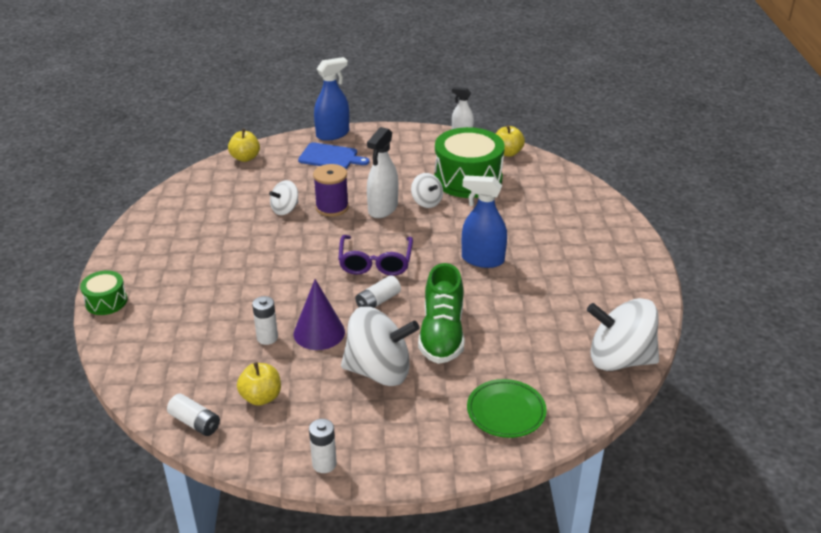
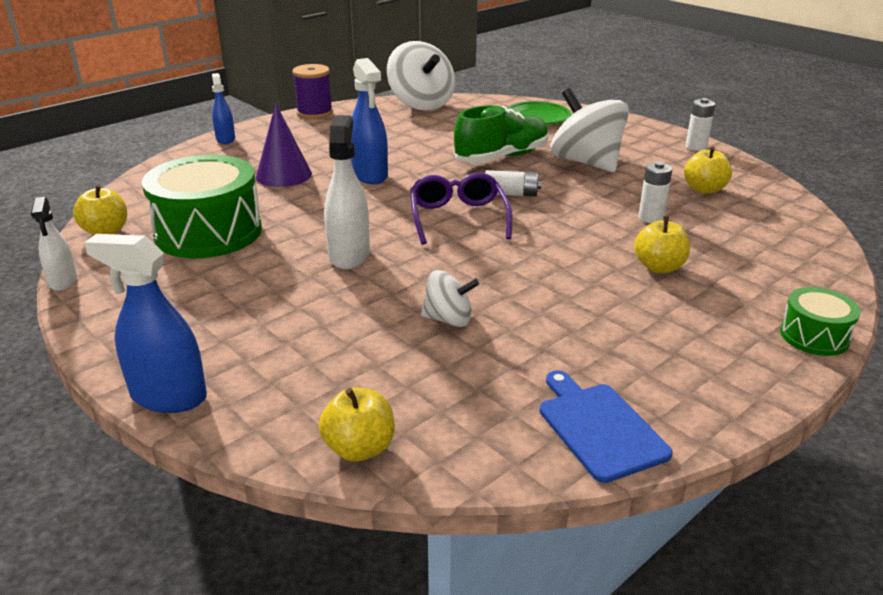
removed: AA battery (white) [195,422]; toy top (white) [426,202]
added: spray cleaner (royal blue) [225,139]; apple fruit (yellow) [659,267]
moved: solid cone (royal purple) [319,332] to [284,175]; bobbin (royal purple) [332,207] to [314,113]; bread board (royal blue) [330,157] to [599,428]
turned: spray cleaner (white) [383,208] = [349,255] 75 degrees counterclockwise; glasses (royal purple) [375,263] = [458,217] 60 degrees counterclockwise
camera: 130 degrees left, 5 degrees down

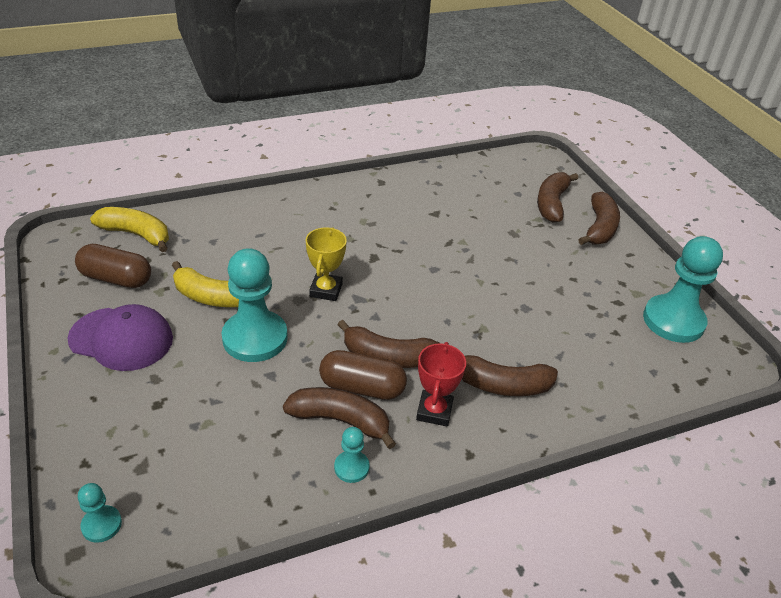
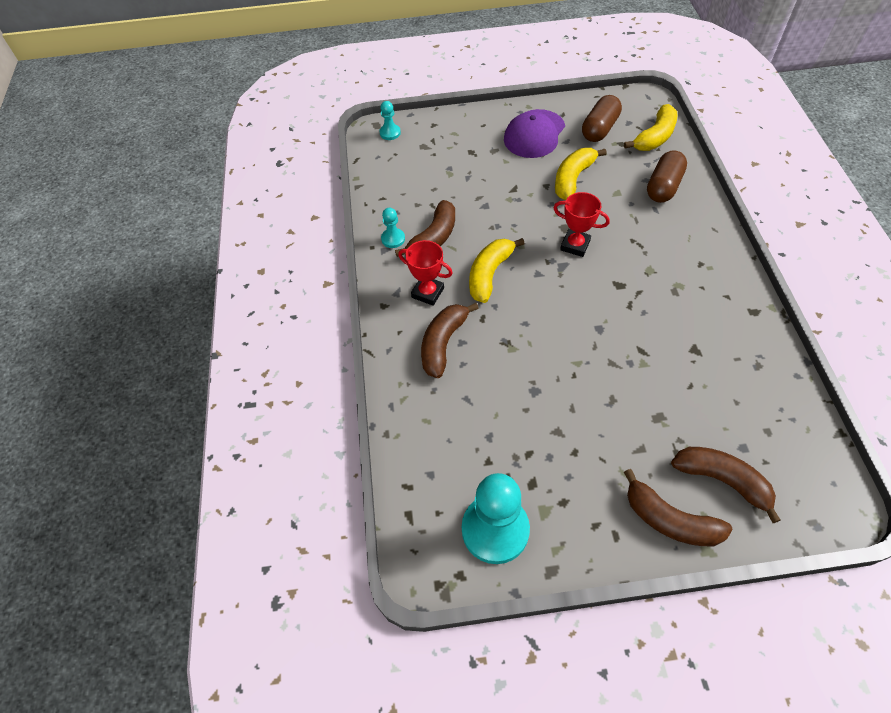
removed: chess pawn (turquoise) [255,338]
moved: capsule (russet) [362,387] to [663,187]
recoloured: toy banana (russet) [388,357] to toy banana (yellow) [489,274]; award cup (yellow) [326,290] to award cup (red) [575,245]
camera: 110 degrees right, 15 degrees up

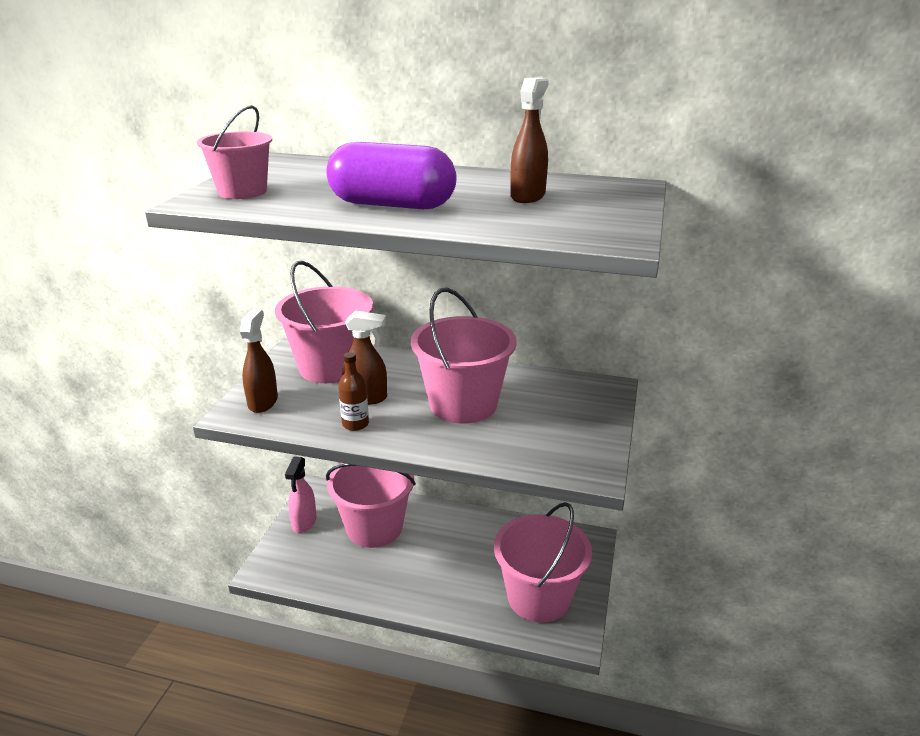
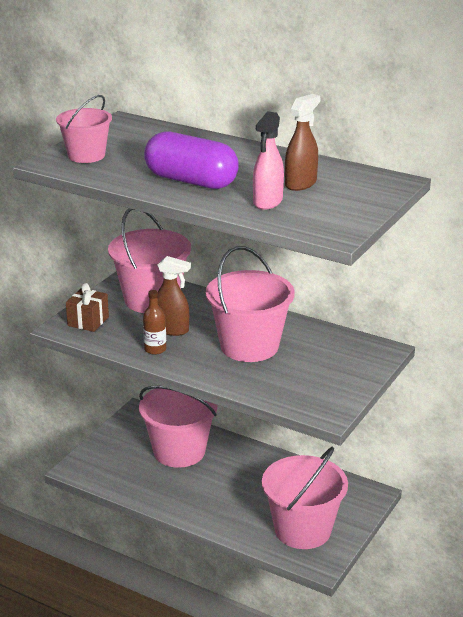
moved: spray cleaner (rosy) [304,522] to [267,202]
replaced: spray cleaner (russet) [263,402] to wrapped gift (russet) [88,321]
camera: 15 degrees right, 0 degrees up

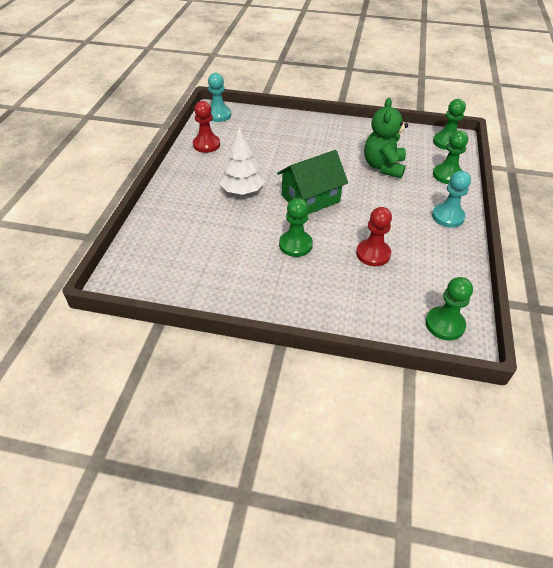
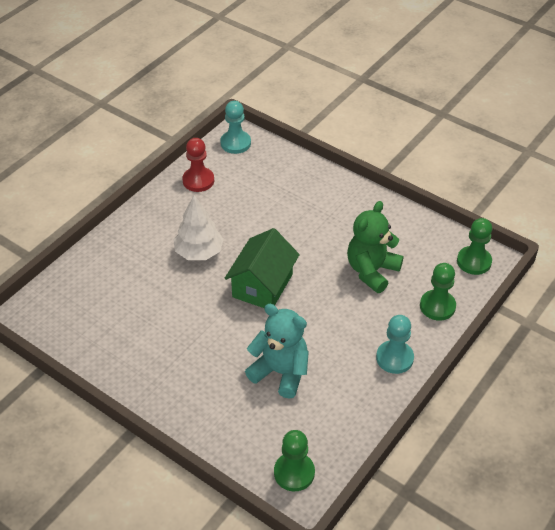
removed: chess pawn (leaf-green) [295,245]
replaced: chess pawn (red) [373,254] to teddy (turquoise) [280,372]
turned: house (leaf-green) [310,199] = [262,285] 60 degrees counterclockwise
camera: 25 degrees right, 0 degrees up

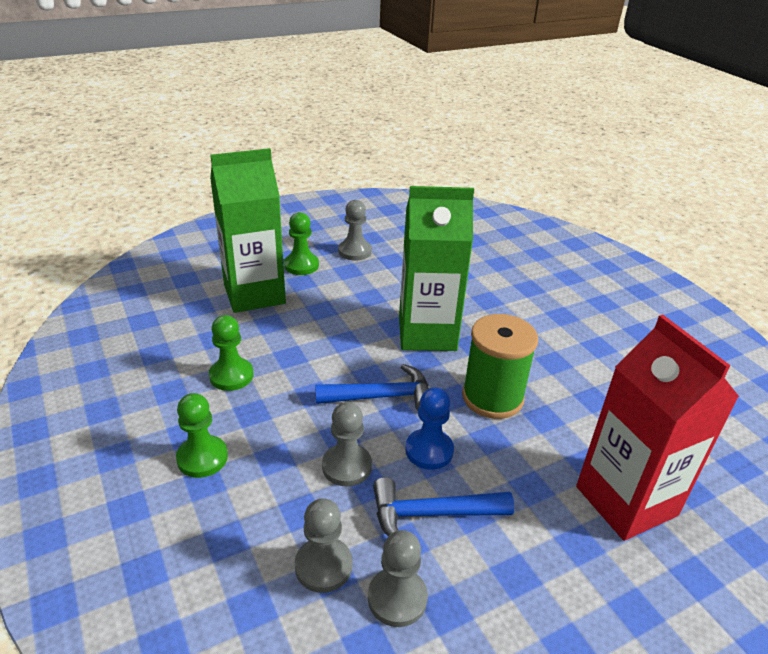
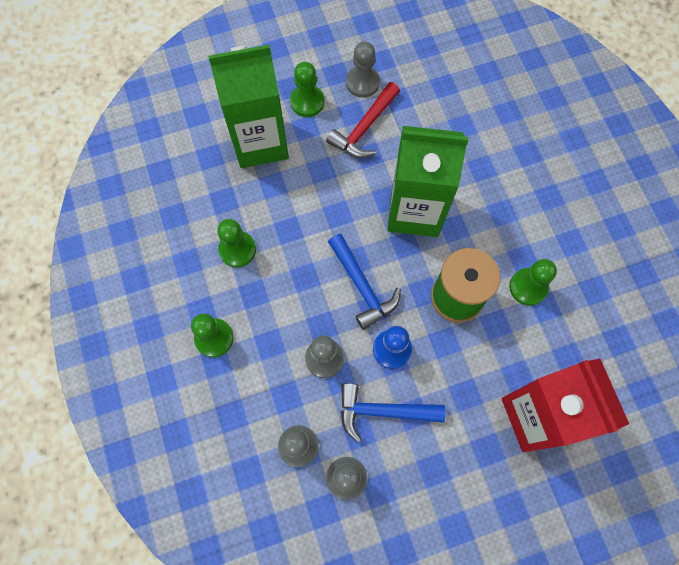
added: carpenter's hammer (red) [364,128]; chess pawn (leaf-green) [528,287]
turned: carpenter's hammer (royal blue) [382,396] = [362,286] 60 degrees clockwise
camera: 10 degrees right, 35 degrees up

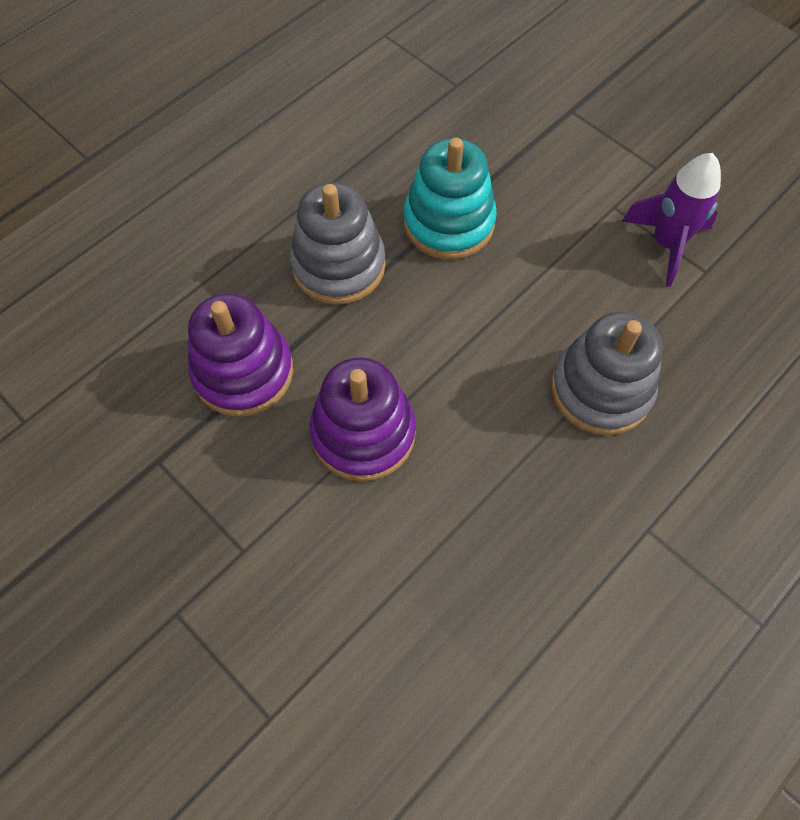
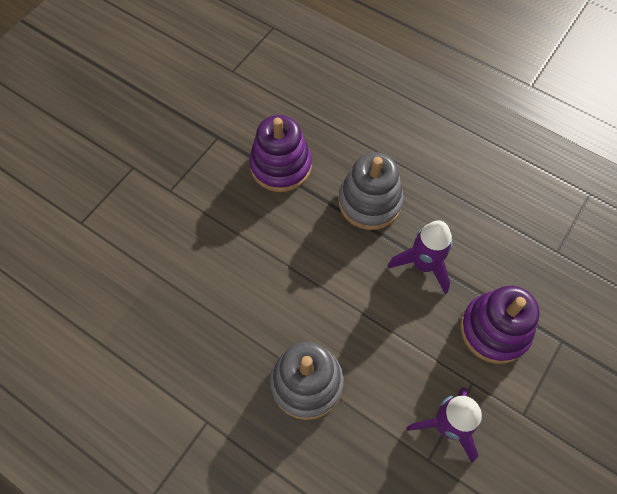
moved: stacking rings (royal purple) [363,433] to [494,330]
replaced: stacking rings (turquoise) [448,223] to spaceship (royal purple) [423,265]
camera: 80 degrees right, 0 degrees up

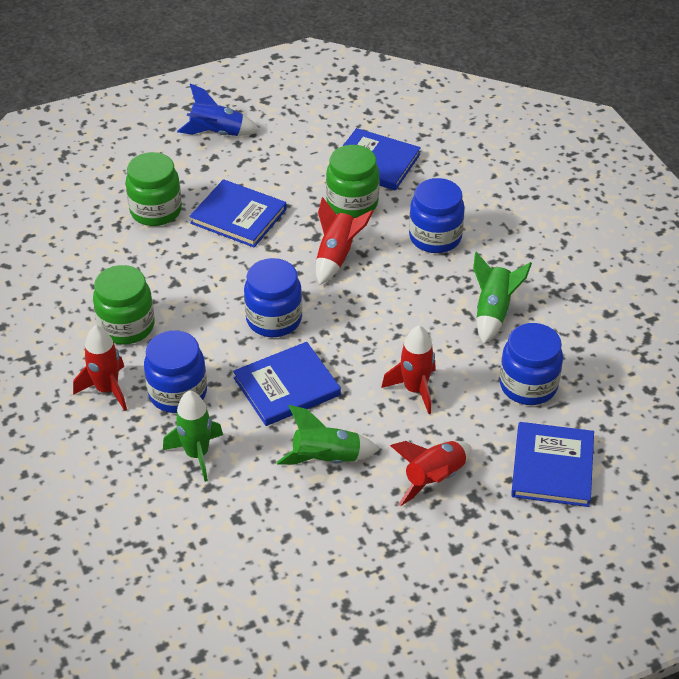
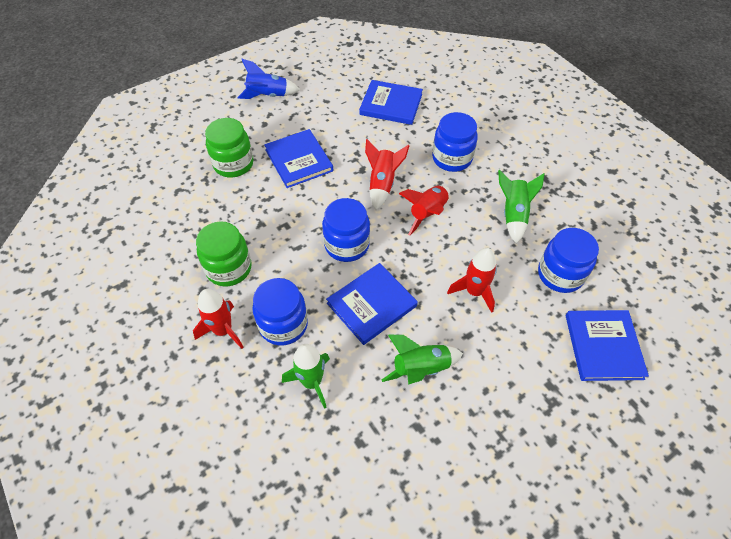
removed: jar (leaf-green) [352,203]
moved: spaceship (red) [434,479] to [428,213]
turned: book (royal blue) [238,216] = [299,160] 45 degrees clockwise
camera: 10 degrees left, 10 degrees up

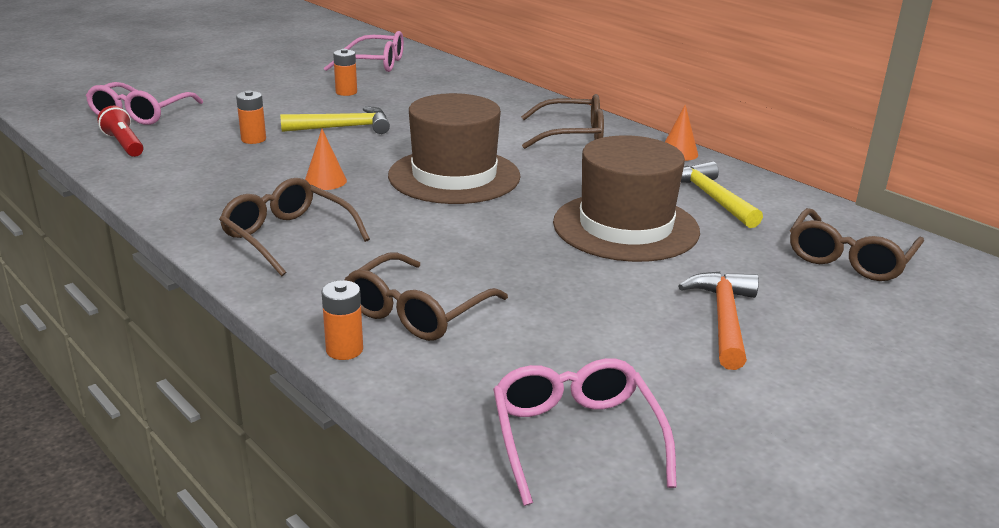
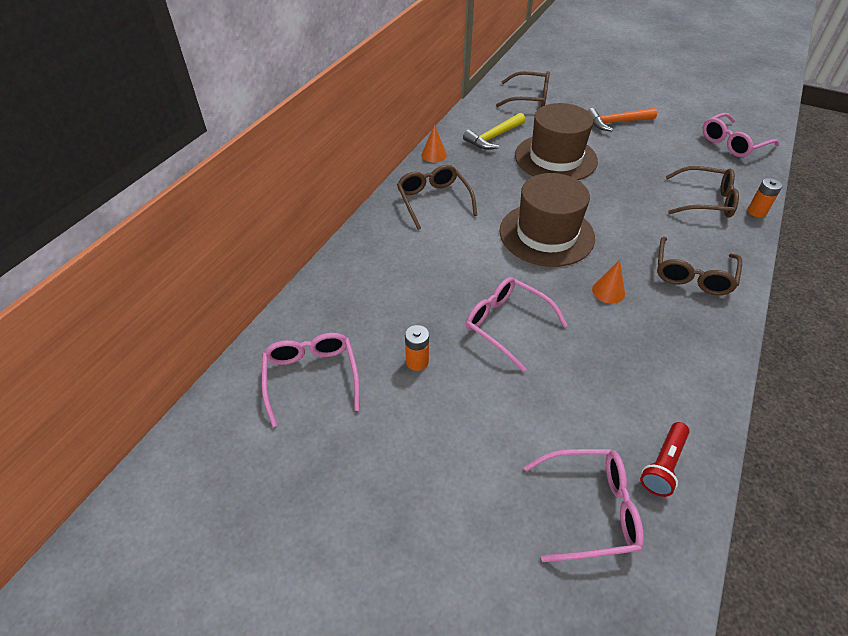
removed: AA battery (orange-coloured) [253,139]
replaced: carpenter's hammer (yellow) [343,128] to glasses (rosy) [506,324]
camera: 110 degrees left, 20 degrees up

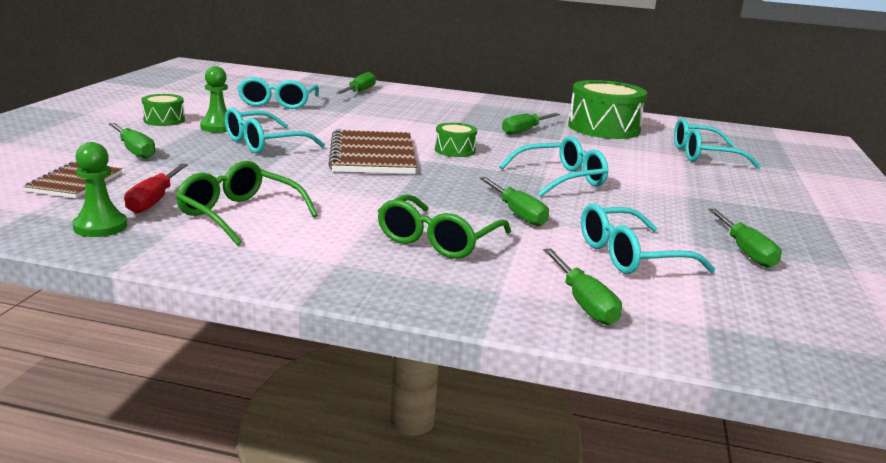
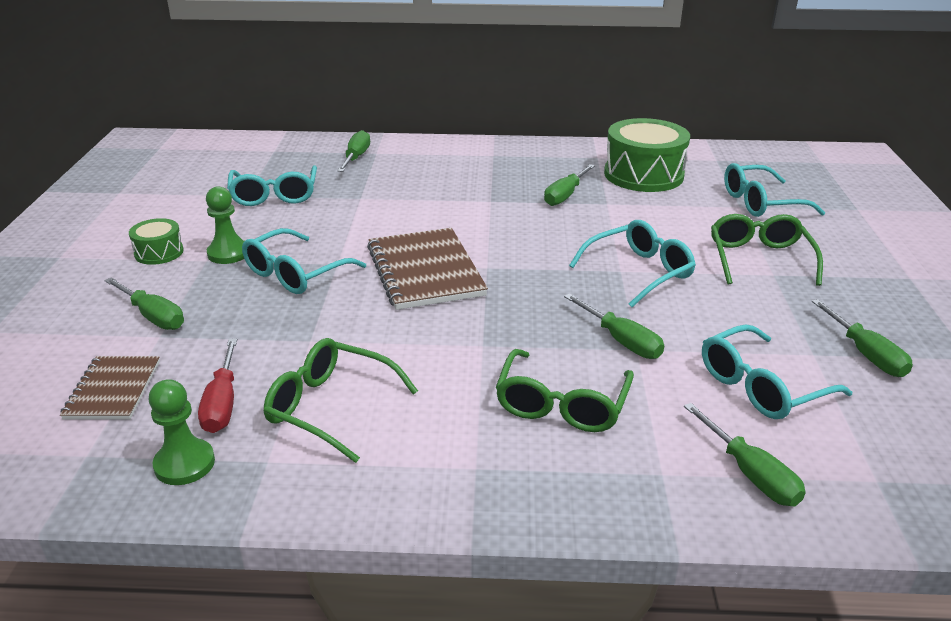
removed: toy drum (leaf-green) [455,150]
added: glasses (leaf-green) [759,259]
camera: 10 degrees left, 10 degrees up

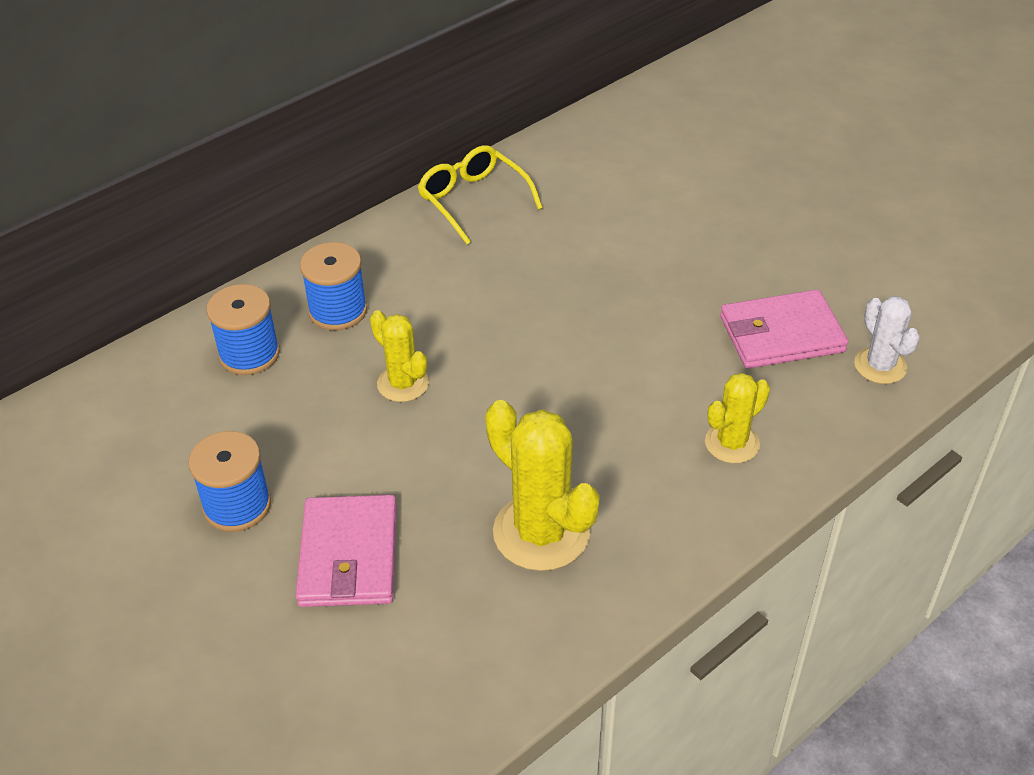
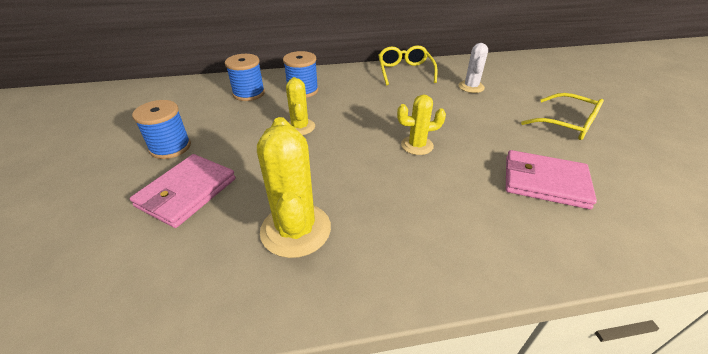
added: glasses (yellow) [567,124]
moved: prickly plant (yellow) [732,443] to [417,145]; prickly plant (white) [880,366] to [471,87]
camera: 30 degrees right, 5 degrees down

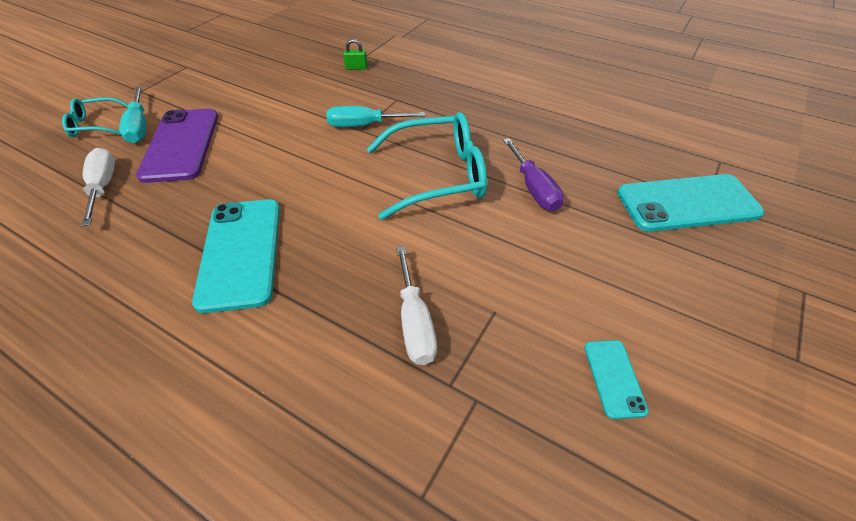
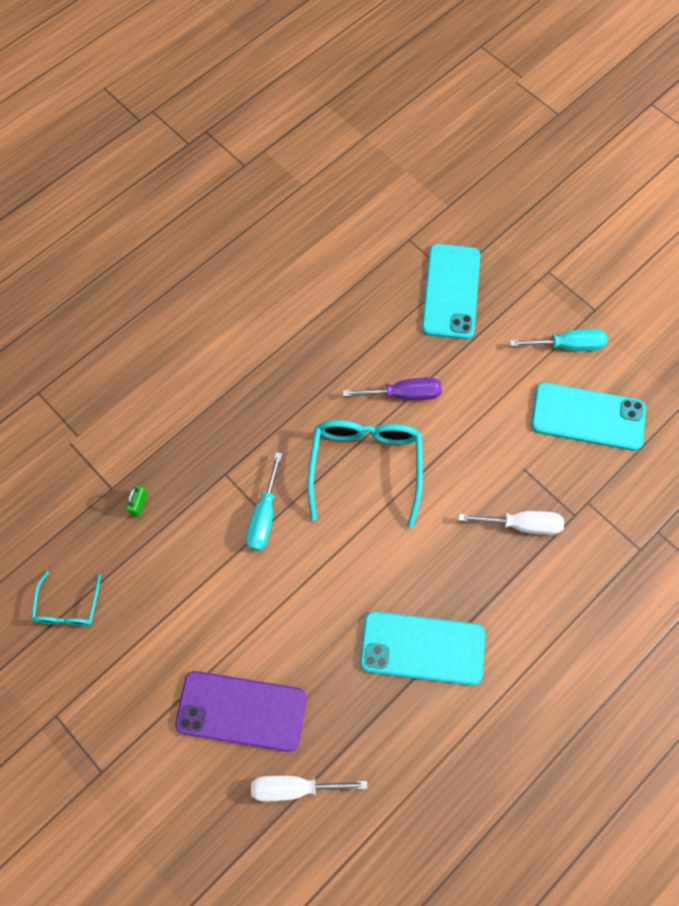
moved: glasses (turquoise) [96,125] to [68,607]; screwdriver (turquoise) [139,127] to [568,345]
resized: mobile phone (turquoise) [614,378] = [587,417] x2.10
camera: 75 degrees left, 20 degrees up

